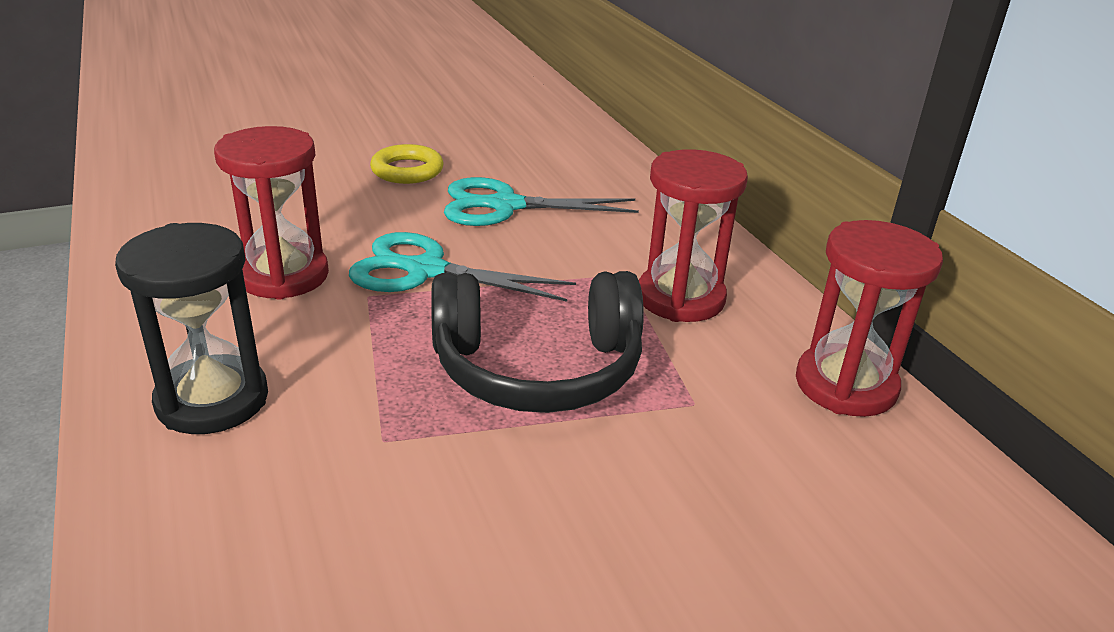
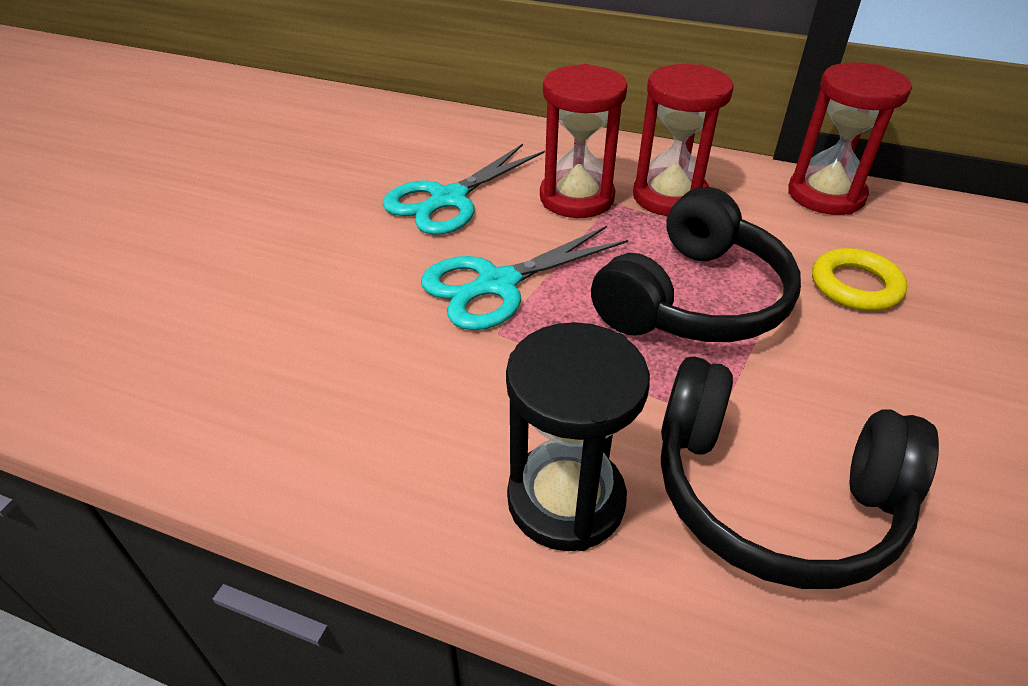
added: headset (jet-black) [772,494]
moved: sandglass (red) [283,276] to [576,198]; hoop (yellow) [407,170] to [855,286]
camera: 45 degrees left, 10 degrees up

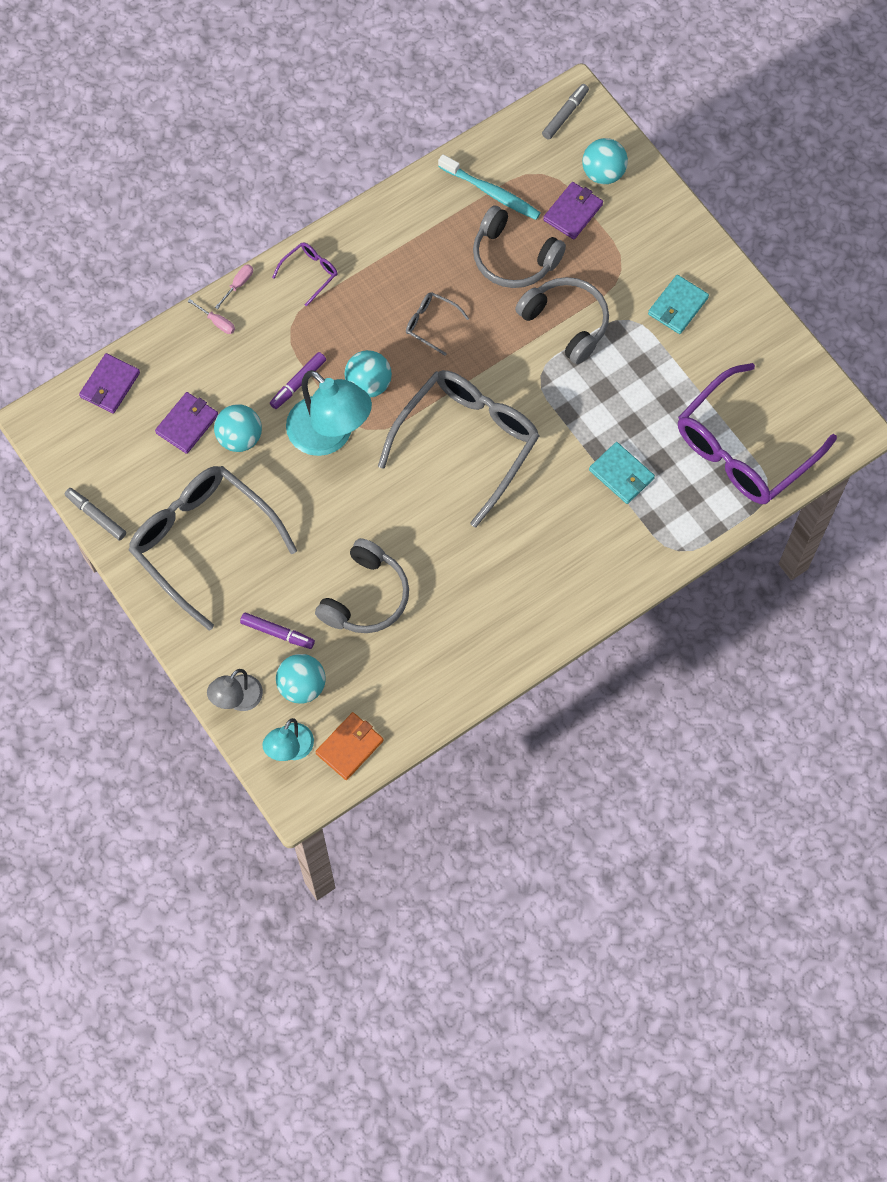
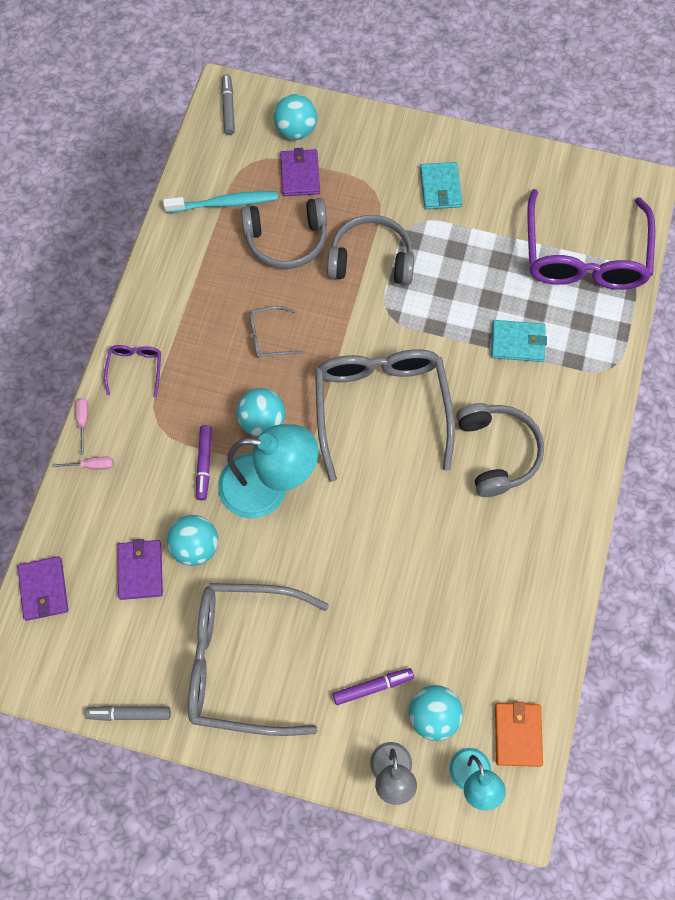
moved: headset (gray) [365,597] to [497,452]
camera: 40 degrees left, 0 degrees up

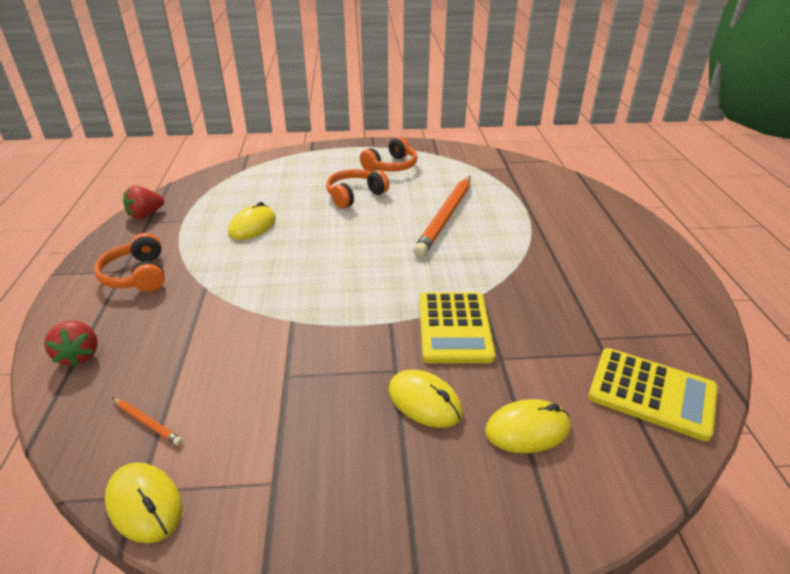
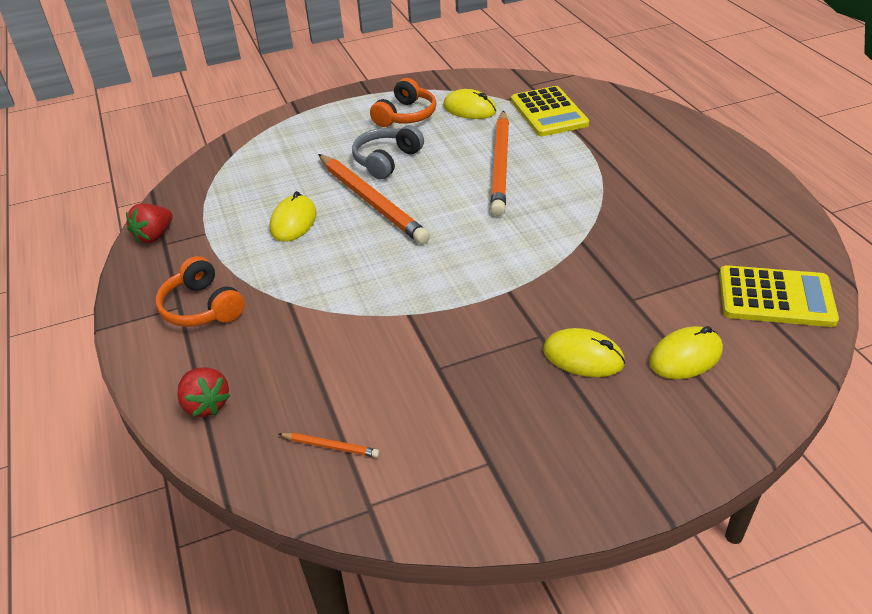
added: pencil (orange-coloured) [372,201]
moved: mouse (yellow) [145,504] to [469,109]; pocket calculator (yellow) [454,328] to [549,112]
recoloured: headset (orange-coloured) [355,195] to headset (gray) [386,160]
camera: 15 degrees left, 5 degrees up

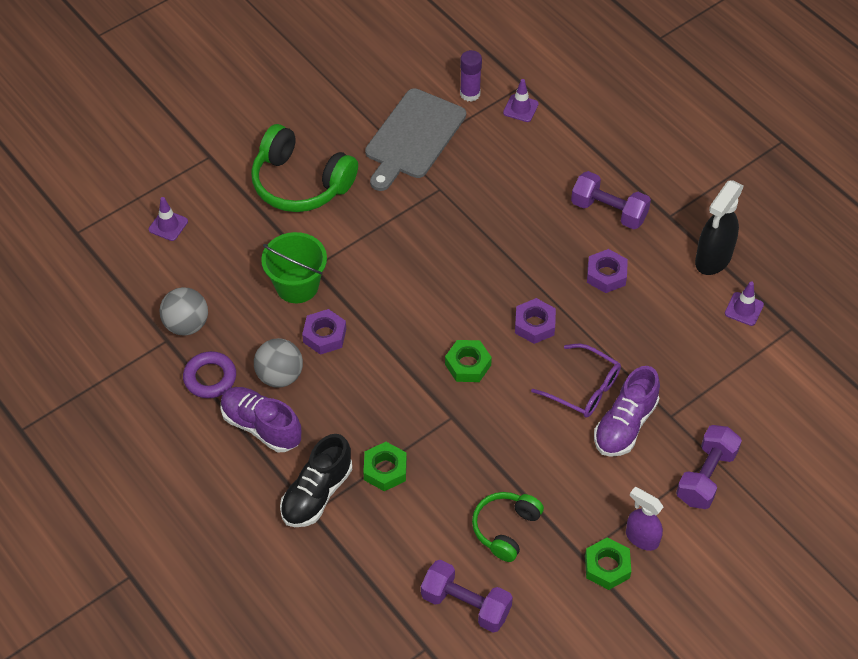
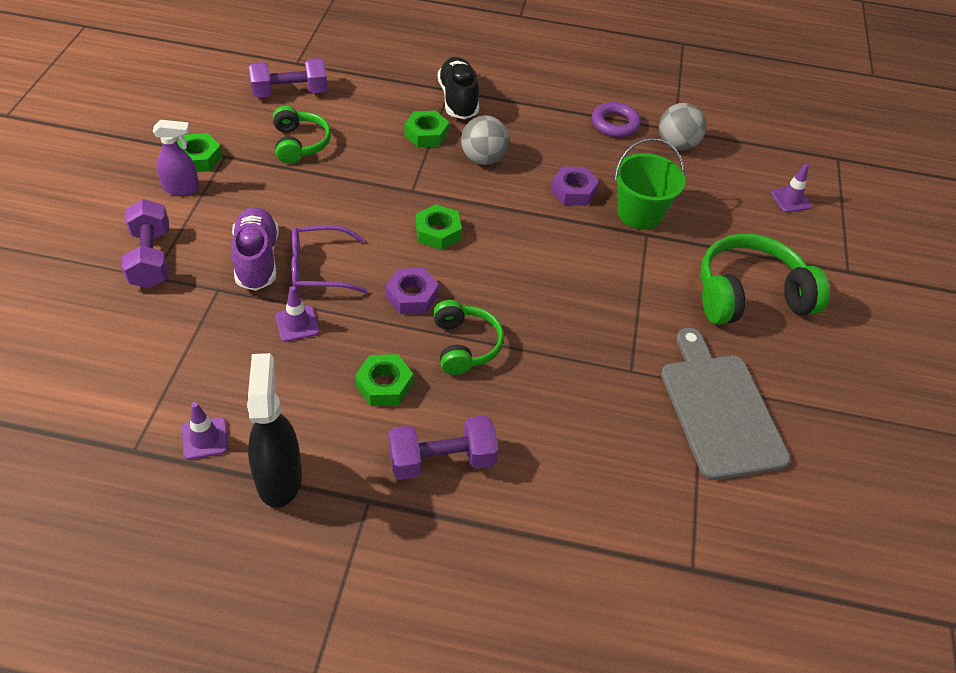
removed: lace-up shoe (royal purple) [261,426]; glue stick (royal purple) [470,94]
added: headset (leaf-green) [465,345]
moved: road cone (royal purple) [520,108] to [297,324]; sphere (gray) [280,376] to [483,159]
recoloured: hex nut (royal purple) [606,275] to hex nut (leaf-green) [384,385]
camera: 135 degrees right, 5 degrees down

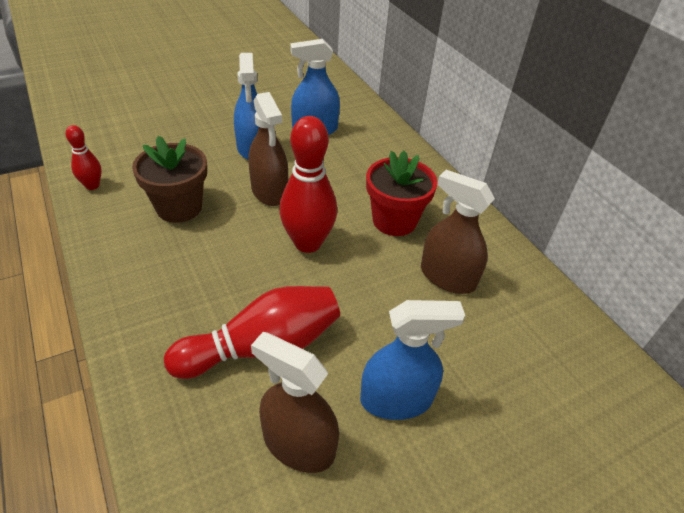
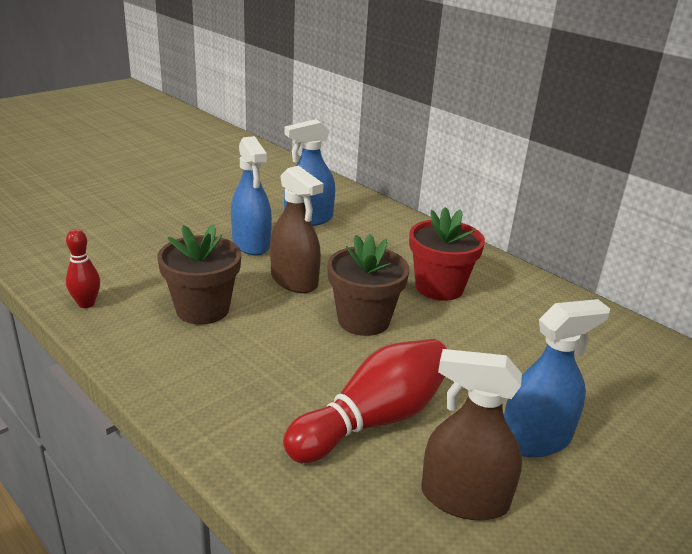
removed: spray cleaner (russet) [447,277]
replaced: tenpin (red) [307,243] to plant pot (russet) [363,320]
camera: 15 degrees left, 15 degrees down

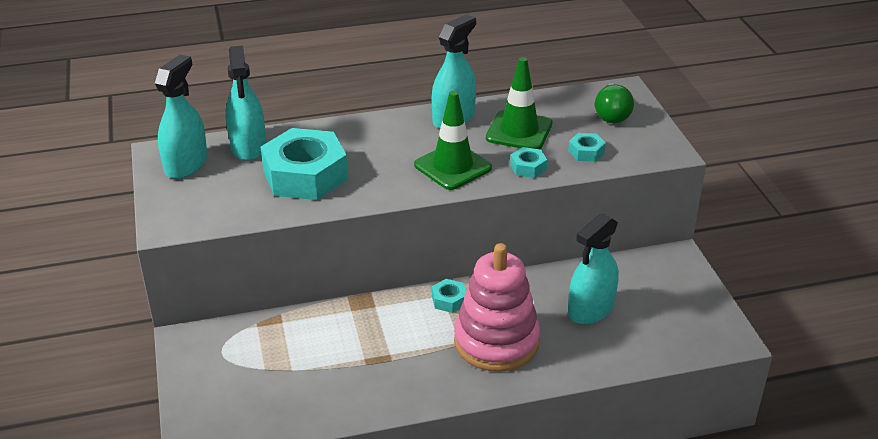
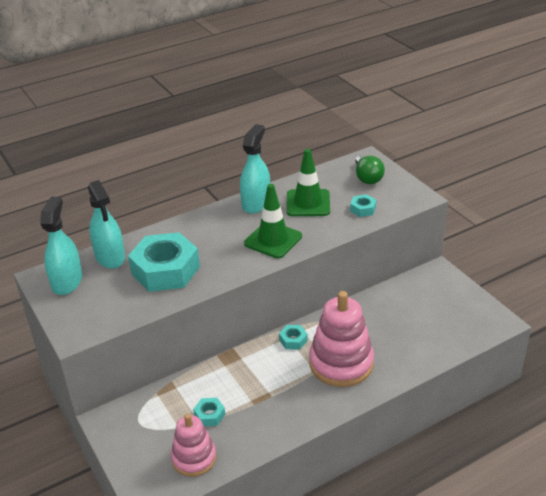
removed: spray cleaner (turquoise) [591,309]
added: stacking rings (rosy) [194,458]
moved: hex nut (turquoise) [528,167] to [209,415]
camera: 15 degrees left, 0 degrees up

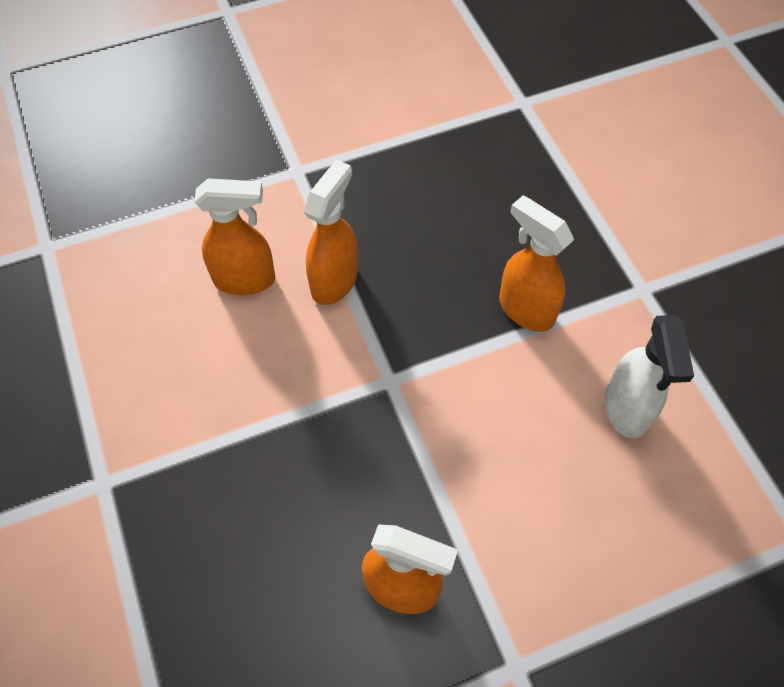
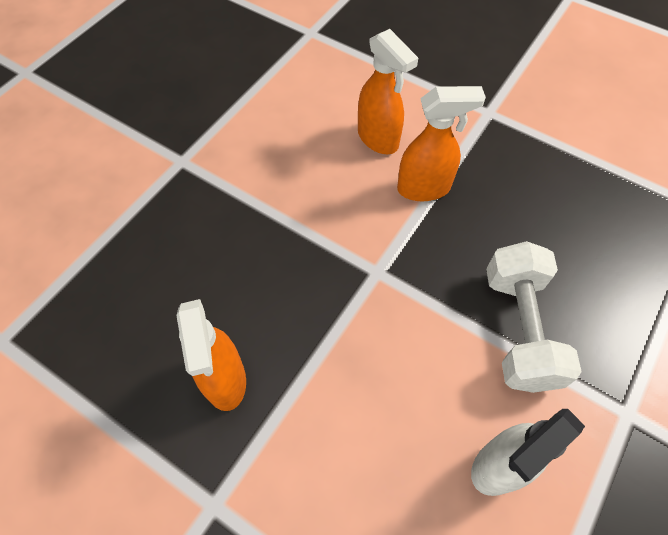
replaced: spray cleaner (orange-coloured) [525,309] to free weight (white) [519,329]
camera: 55 degrees right, 0 degrees up

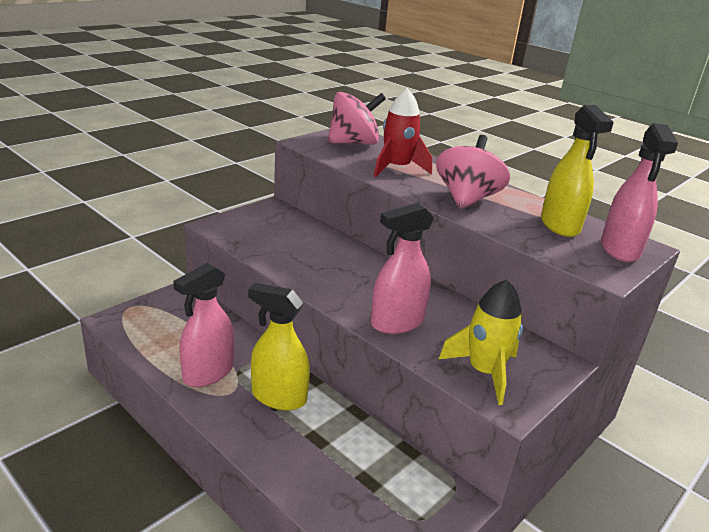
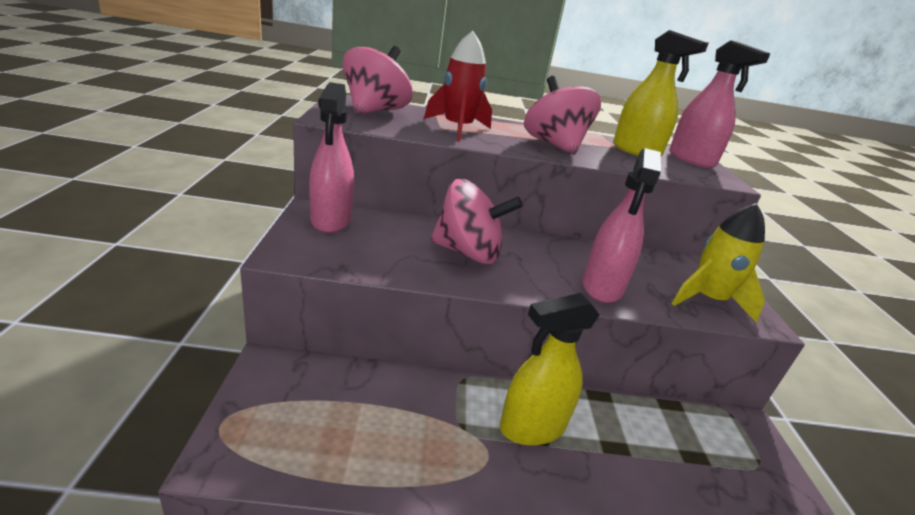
added: toy top (rosy) [468,253]
moved: spray cleaner (rosy) [208,373] to [331,220]
camera: 45 degrees left, 0 degrees up

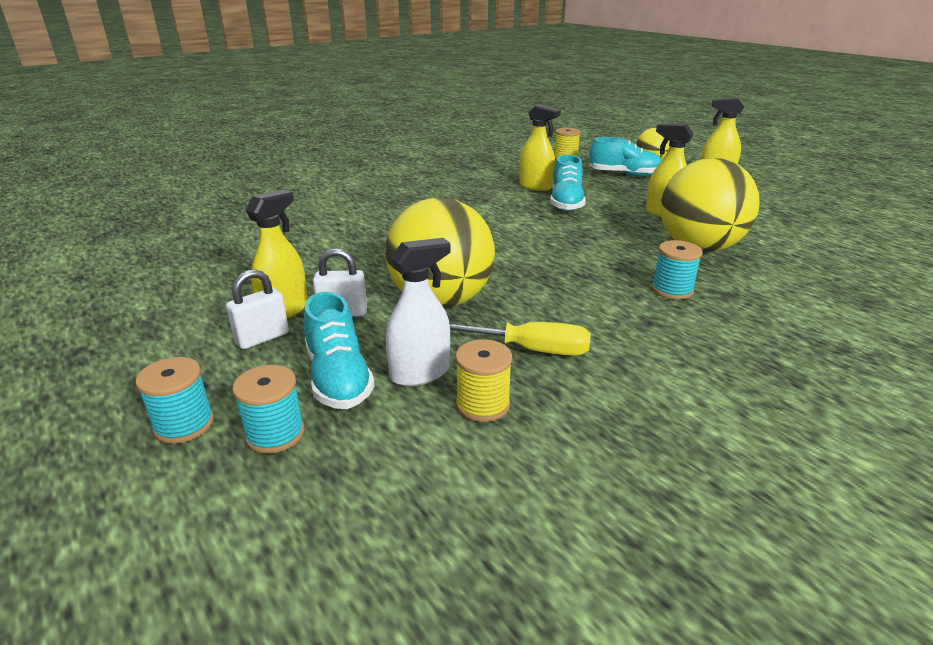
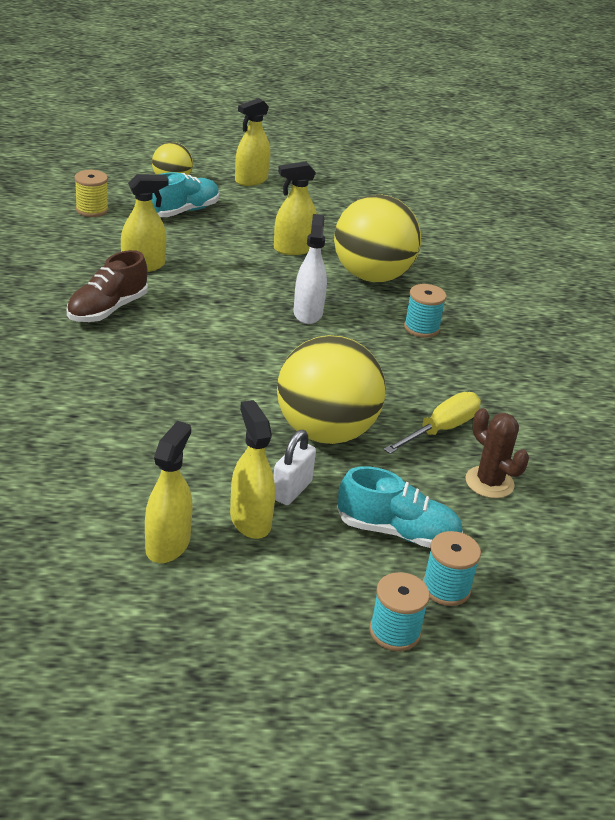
removed: lock (white) [262,338]; lace-up shoe (turquoise) [566,203]
added: lace-up shoe (russet) [107,309]; spray cleaner (yellow) [168,544]
moved: spray cleaner (white) [420,373] to [308,313]
replaced: bobbin (yellow) [483,404] to prickly plant (russet) [489,482]
camera: 60 degrees left, 5 degrees up

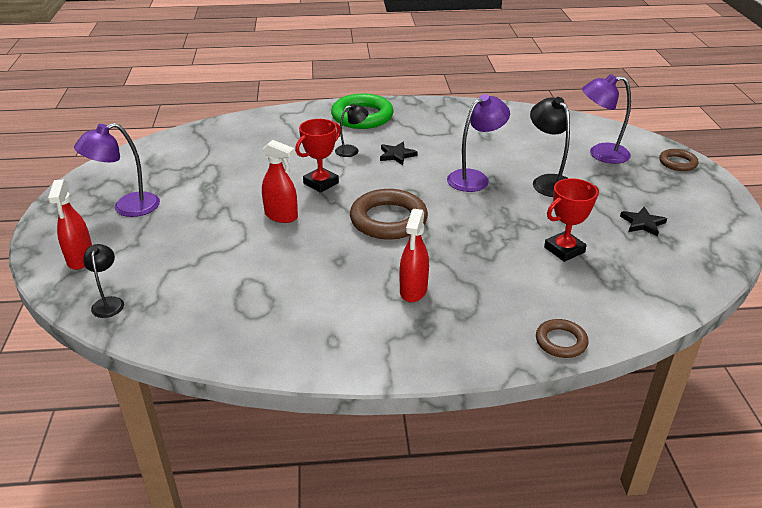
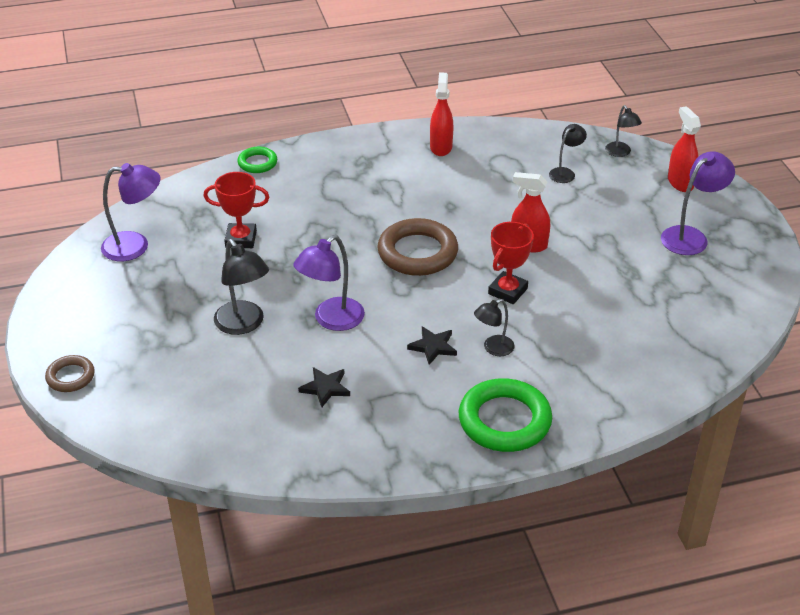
added: lamp (jet-black) [565,173]
moved: lamp (royal purple) [600,154] to [135,246]; five-pointed star (jet-black) [642,223] to [325,388]; spray cleaner (red) [413,290] to [441,147]
recoloured: hoop (russet) [561,342] to hoop (leaf-green) [257,163]
turned: award cup (red) [564,250] = [241,239] 45 degrees clockwise
camera: 170 degrees right, 5 degrees up

